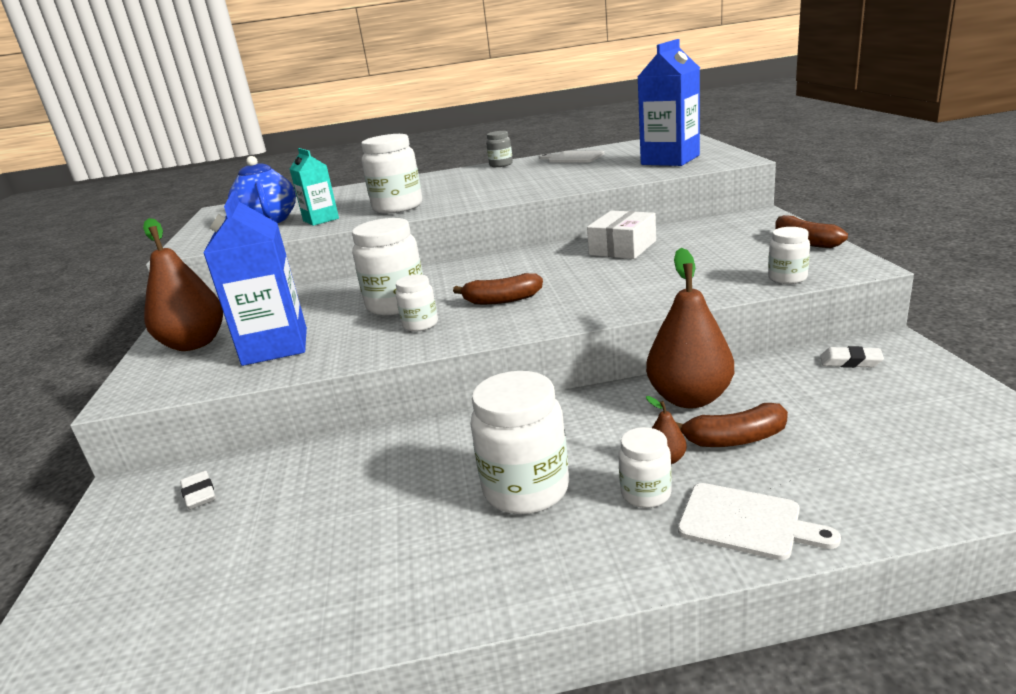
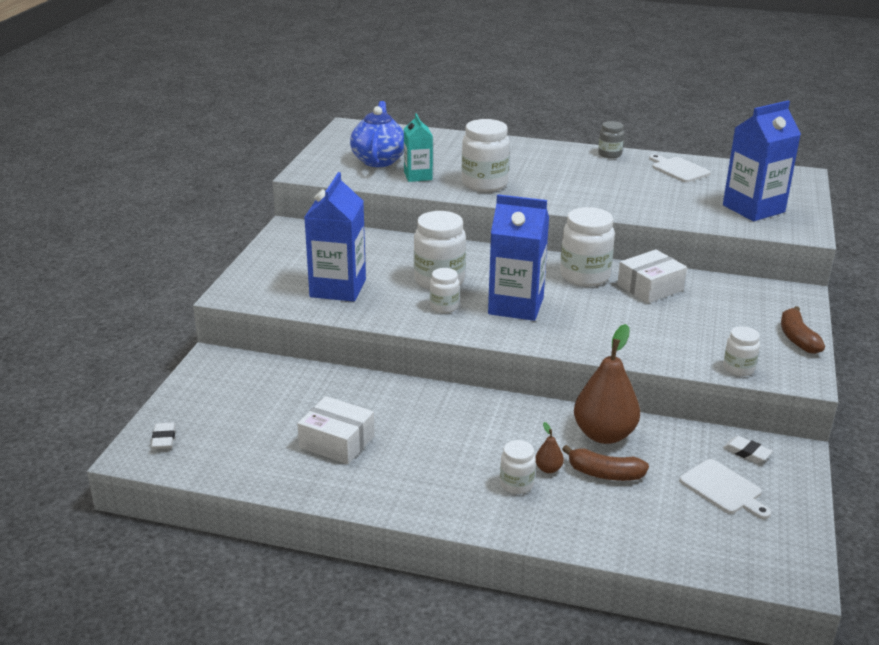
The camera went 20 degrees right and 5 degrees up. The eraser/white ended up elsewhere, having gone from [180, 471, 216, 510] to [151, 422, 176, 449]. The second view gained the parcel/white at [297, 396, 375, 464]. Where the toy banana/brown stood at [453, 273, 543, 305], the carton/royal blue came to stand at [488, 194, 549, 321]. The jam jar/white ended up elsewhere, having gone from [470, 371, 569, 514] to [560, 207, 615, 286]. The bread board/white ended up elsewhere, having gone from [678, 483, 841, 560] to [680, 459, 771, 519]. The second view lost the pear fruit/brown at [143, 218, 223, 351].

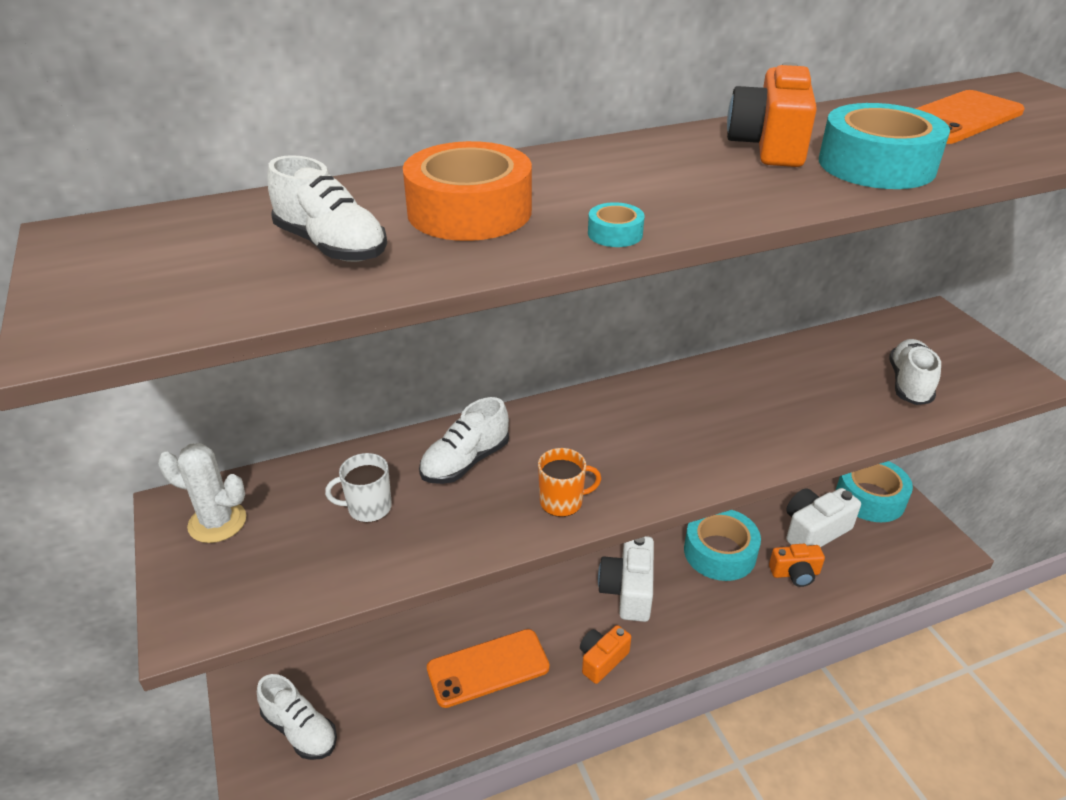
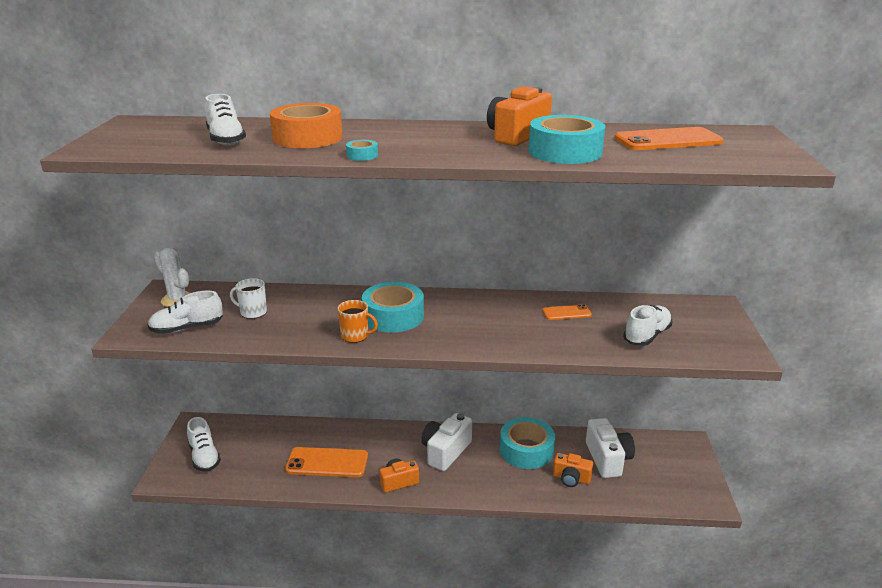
The camera went 25 degrees right and 10 degrees down. The lace-up shoe/white ended up elsewhere, having gone from [419, 397, 509, 484] to [148, 291, 223, 334]. The roll of tape/teal ended up elsewhere, having gone from [836, 461, 913, 522] to [362, 282, 424, 333]. The second view gained the smartphone/orange-coloured at [542, 304, 592, 320]. The compact camera/white at [786, 488, 861, 547] ended up facing another way, 90 degrees clockwise from before.

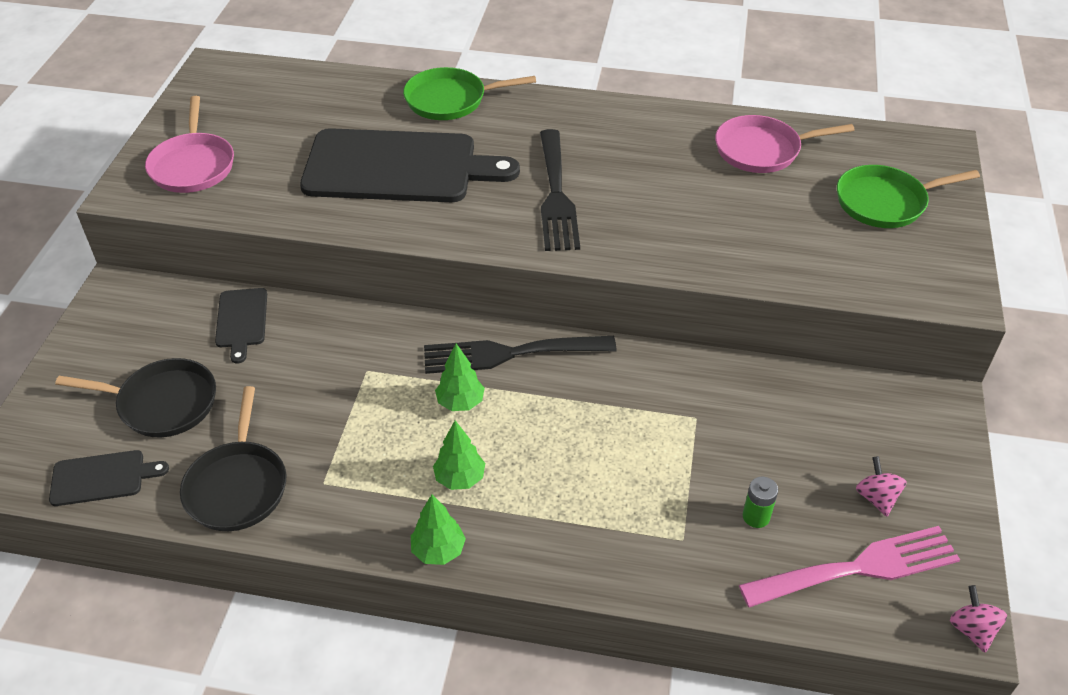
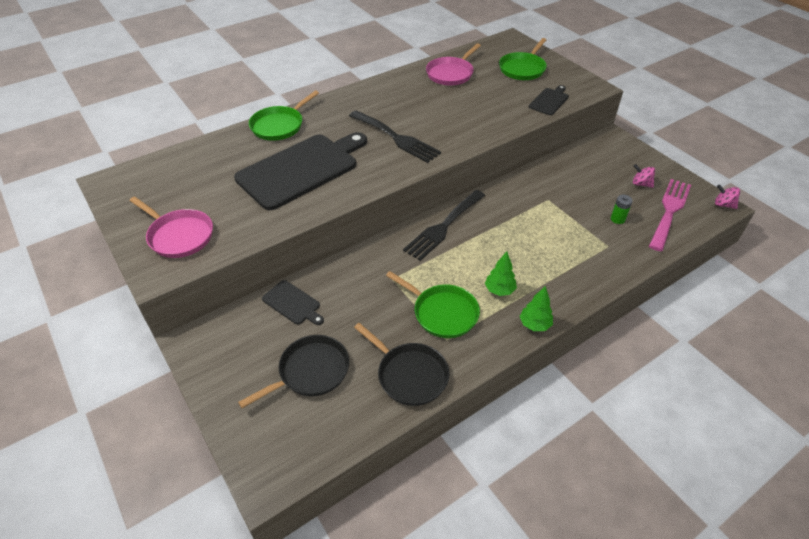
The camera went 45 degrees left and 0 degrees up. The second view gained the pan/green at [386, 271, 480, 338]. The bread board/ebony ended up elsewhere, having gone from [49, 450, 169, 506] to [529, 85, 569, 115]. The second view lost the fir tree/green at [435, 343, 485, 411].

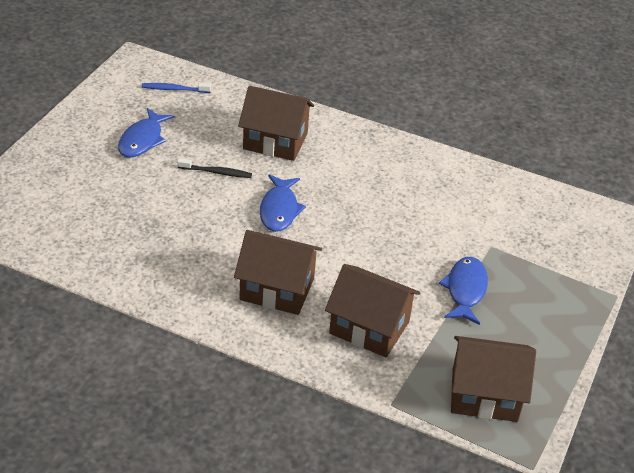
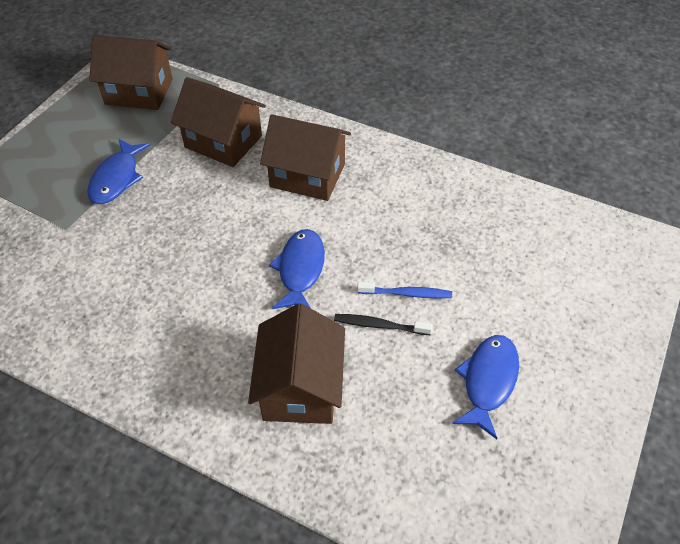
The camera went 175 degrees left and 10 degrees up. The house/brown at [238, 86, 314, 161] ended up facing another way, 75 degrees clockwise from before. The tooth brush/royal blue ended up elsewhere, having gone from [142, 83, 211, 93] to [357, 282, 452, 298].

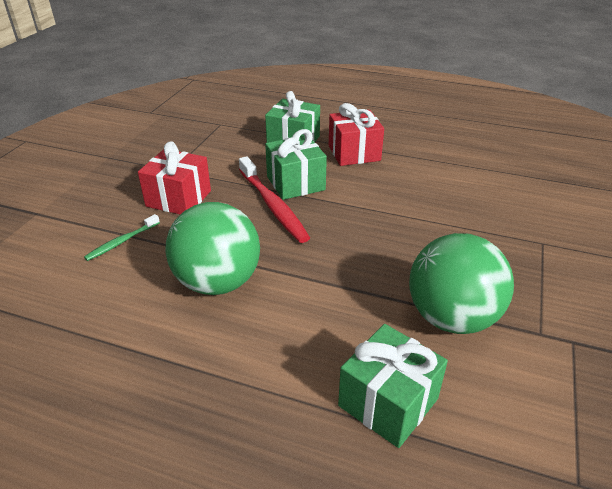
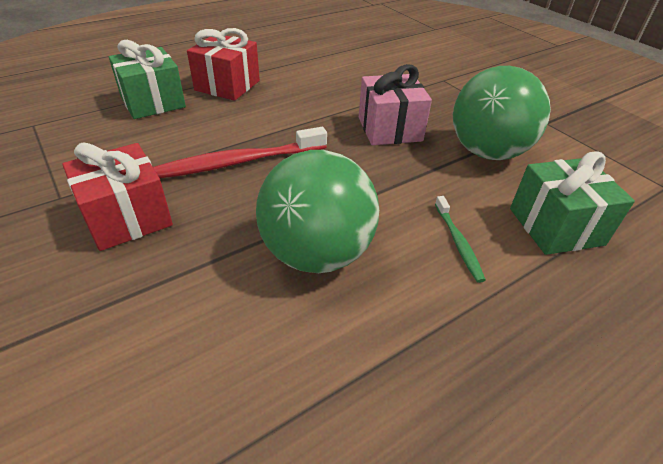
The camera went 55 degrees left and 5 degrees up. The tooth brush/red at [239, 156, 310, 243] ended up facing another way, 150 degrees clockwise from before. The second view gained the present/pink at [359, 64, 432, 145]. The tooth brush/green ended up elsewhere, having gone from [84, 214, 160, 261] to [435, 196, 486, 283]. The second view lost the present/green at [265, 129, 327, 200].

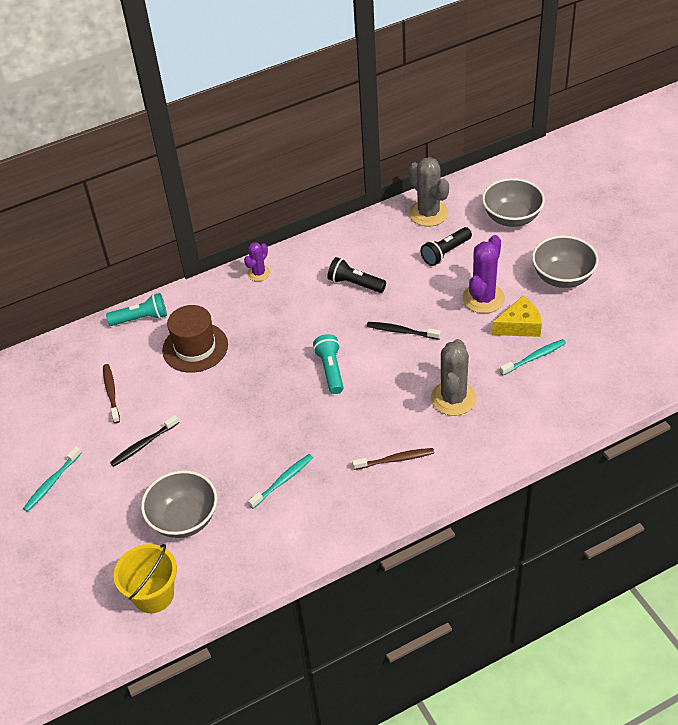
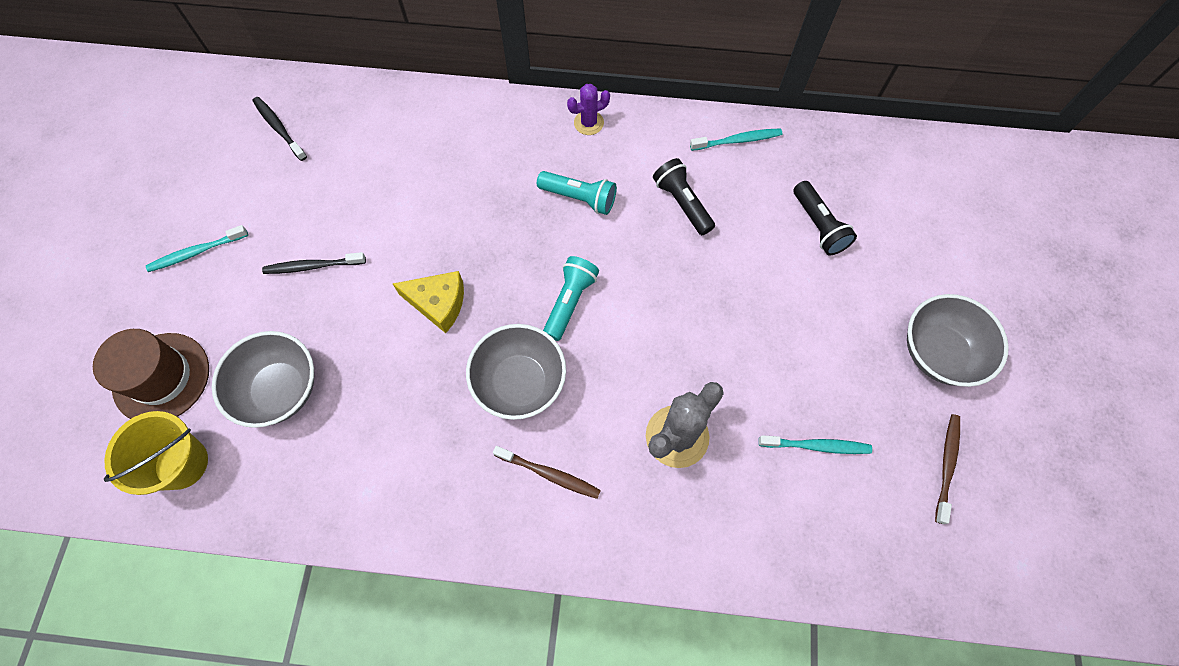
The camera went 30 degrees right and 20 degrees up. The hat/brown ended up elsewhere, having gone from [162, 305, 228, 373] to [93, 329, 209, 419]. The tooth brush/ebony ended up elsewhere, having gone from [367, 322, 441, 340] to [252, 97, 307, 161]. The piece of cheese/yellow ended up elsewhere, having gone from [492, 296, 542, 337] to [393, 271, 464, 333]. The deep dish/ash-grey ended up elsewhere, having gone from [482, 178, 545, 227] to [466, 324, 566, 420]. The flashlight/teal ended up elsewhere, having gone from [106, 293, 167, 326] to [537, 171, 617, 215]. The tooth brush/teal ended up elsewhere, having gone from [248, 454, 313, 509] to [690, 128, 783, 151]. The flashlight/ebony at [421, 227, 472, 266] ended up facing another way, 105 degrees counterclockwise from before. The tooth brush/brown ended up elsewhere, having gone from [103, 364, 120, 423] to [935, 414, 960, 524]. The second view lost the prickly plant/ash-grey at [409, 157, 449, 226]. The second view lost the prickly plant/purple at [462, 235, 505, 313].

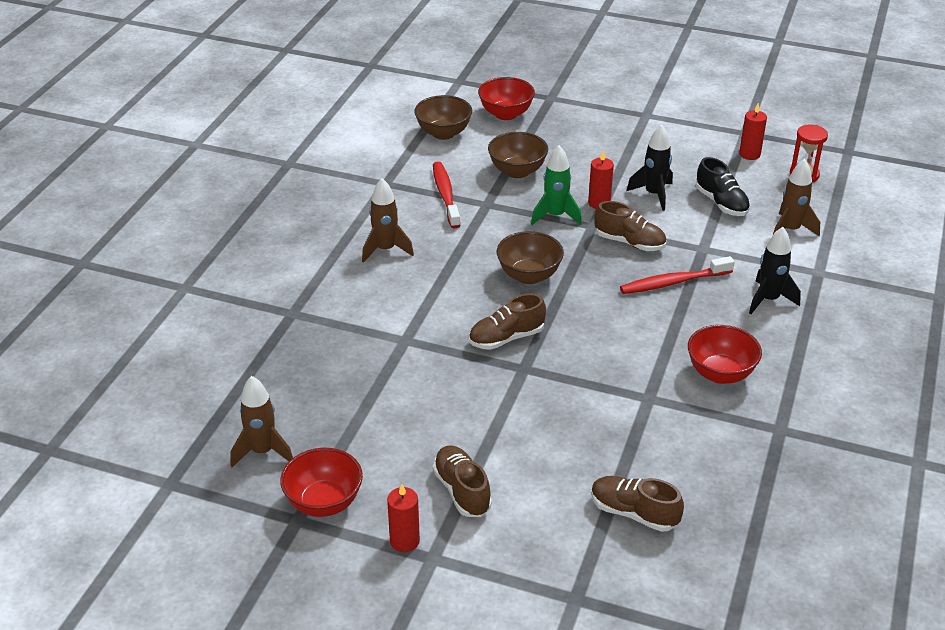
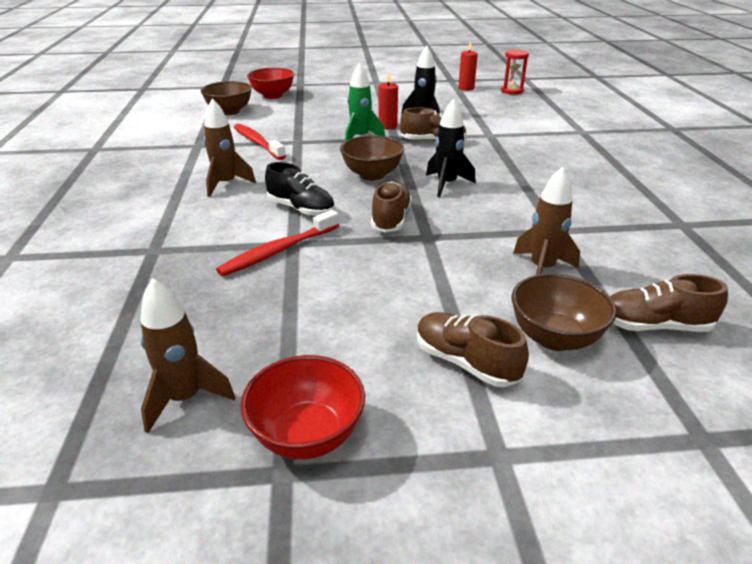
The camera went 25 degrees left and 5 degrees down. The tooth brush/red ended up elsewhere, having gone from [620, 256, 735, 294] to [216, 210, 339, 276]. The lace-up shoe/ebony ended up elsewhere, having gone from [696, 157, 750, 216] to [265, 162, 334, 217]. The lace-up shoe/brown at [469, 293, 546, 350] ended up facing another way, 150 degrees clockwise from before. The spaceship/ebony ended up elsewhere, having gone from [749, 227, 801, 314] to [426, 98, 476, 197]. The deep dish/brown ended up elsewhere, having gone from [488, 132, 548, 178] to [512, 273, 616, 351]. The spaceship/brown ended up elsewhere, having gone from [773, 159, 820, 237] to [513, 167, 580, 275]. The second view lost the wax candle/red at [387, 484, 420, 552]. The second view lost the deep dish/red at [688, 325, 762, 384].

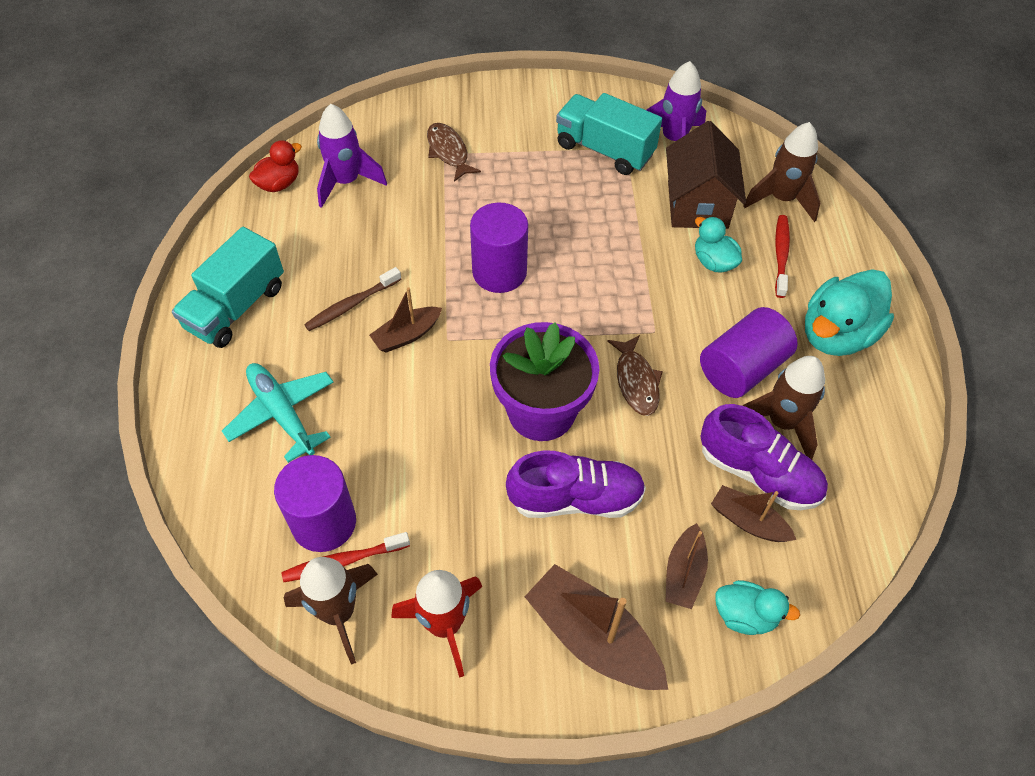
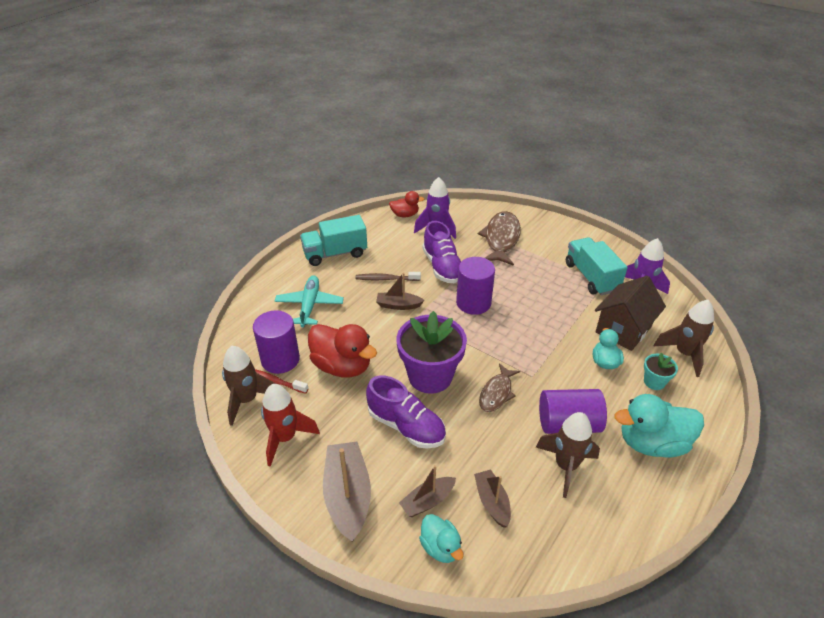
The camera went 40 degrees right and 15 degrees down. The second view gained the rubber duck/red at [308, 324, 377, 378]. The lace-up shoe/purple ended up elsewhere, having gone from [700, 404, 828, 510] to [423, 221, 461, 283]. The size of the fish figure/brown at [427, 123, 481, 182] changed by a factor of 1.67. Where the tooth brush/red stood at [775, 215, 790, 298], the flower pot/teal came to stand at [644, 352, 678, 390].

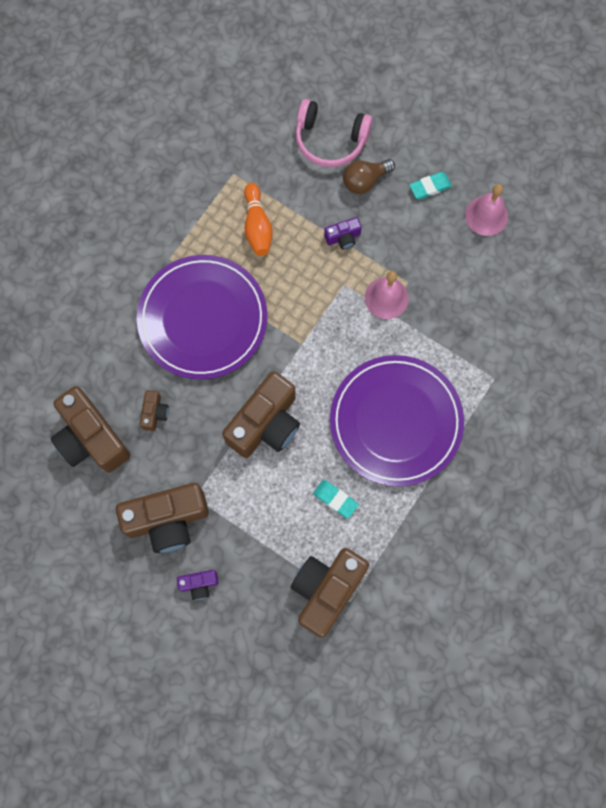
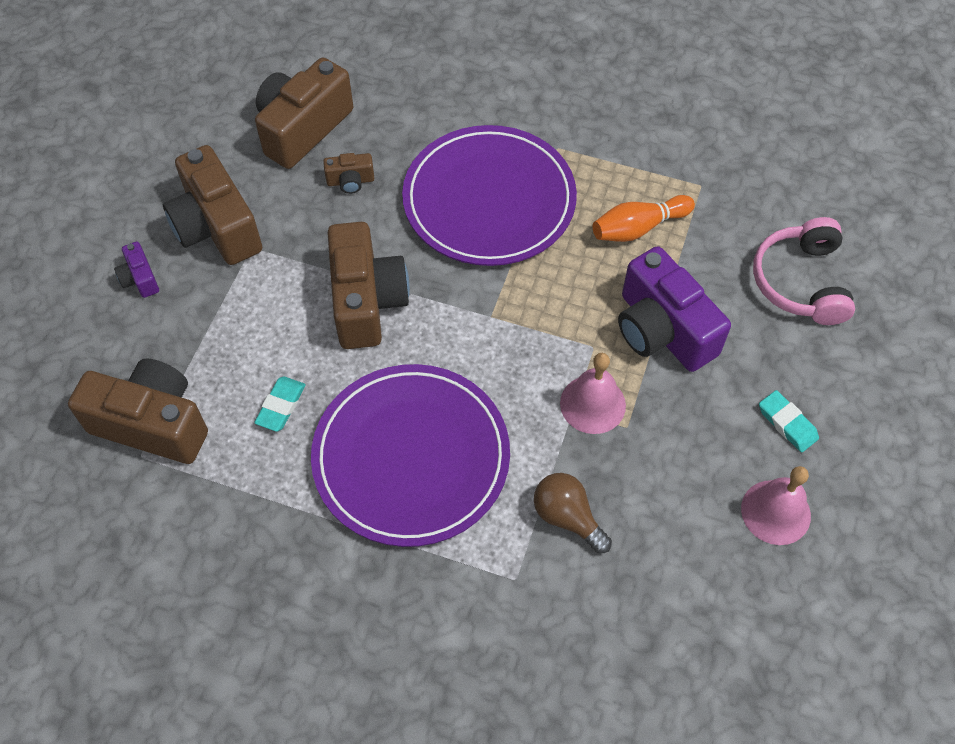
The camera went 75 degrees right and 15 degrees down. The compact camera/brown at [222, 371, 300, 458] ended up facing another way, 120 degrees counterclockwise from before. The light bulb/brown ended up elsewhere, having gone from [343, 159, 395, 194] to [534, 473, 612, 554]. The size of the compact camera/purple at [324, 217, 362, 249] changed by a factor of 2.20.

